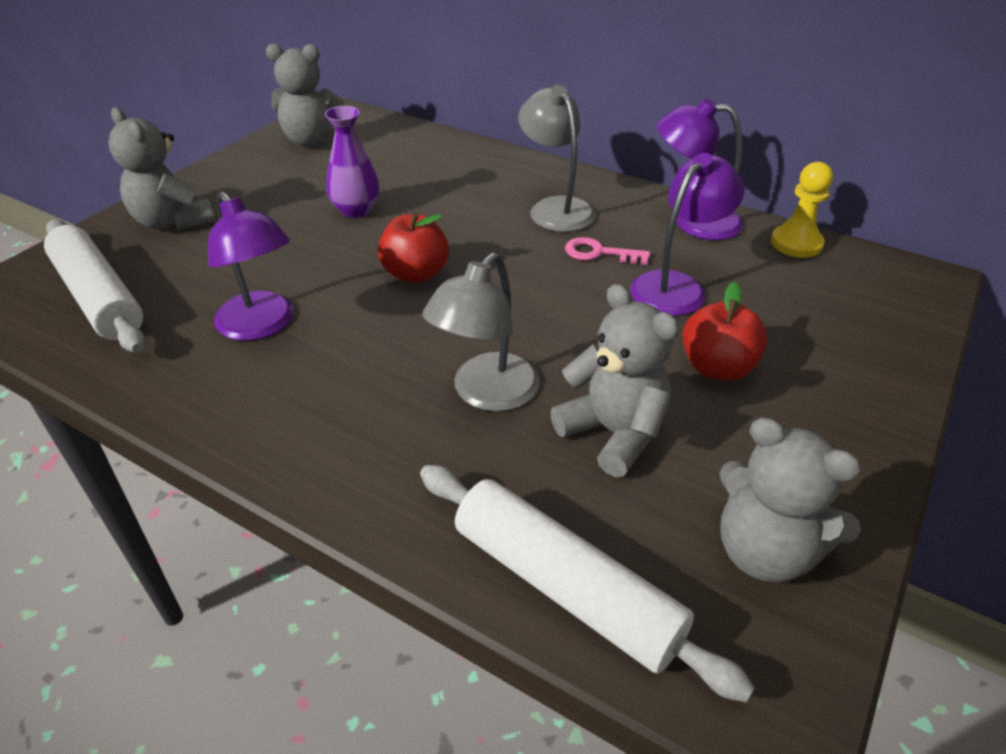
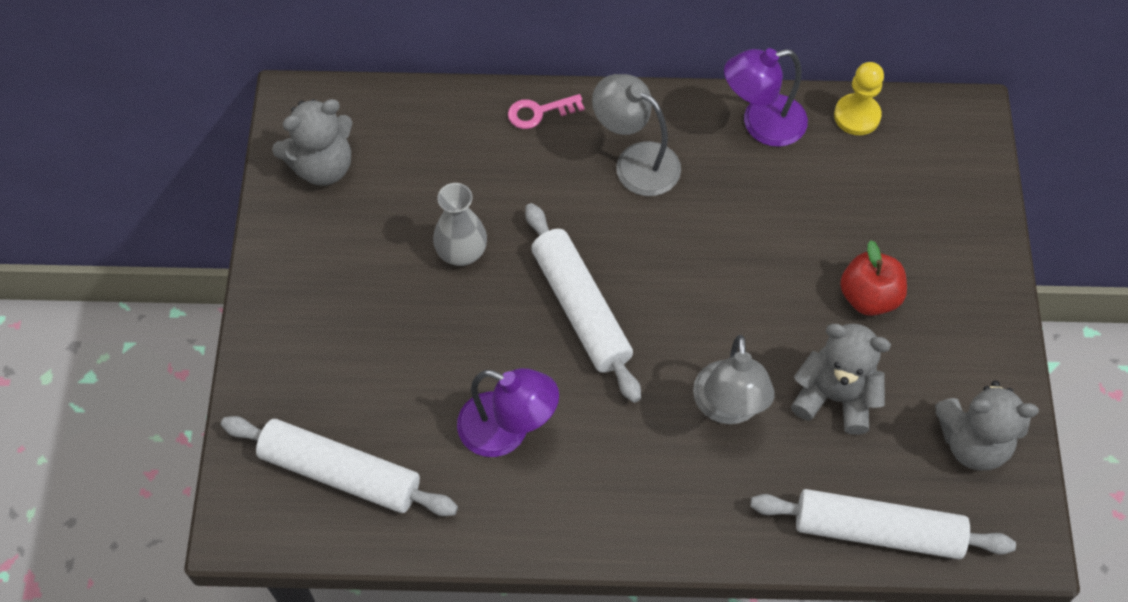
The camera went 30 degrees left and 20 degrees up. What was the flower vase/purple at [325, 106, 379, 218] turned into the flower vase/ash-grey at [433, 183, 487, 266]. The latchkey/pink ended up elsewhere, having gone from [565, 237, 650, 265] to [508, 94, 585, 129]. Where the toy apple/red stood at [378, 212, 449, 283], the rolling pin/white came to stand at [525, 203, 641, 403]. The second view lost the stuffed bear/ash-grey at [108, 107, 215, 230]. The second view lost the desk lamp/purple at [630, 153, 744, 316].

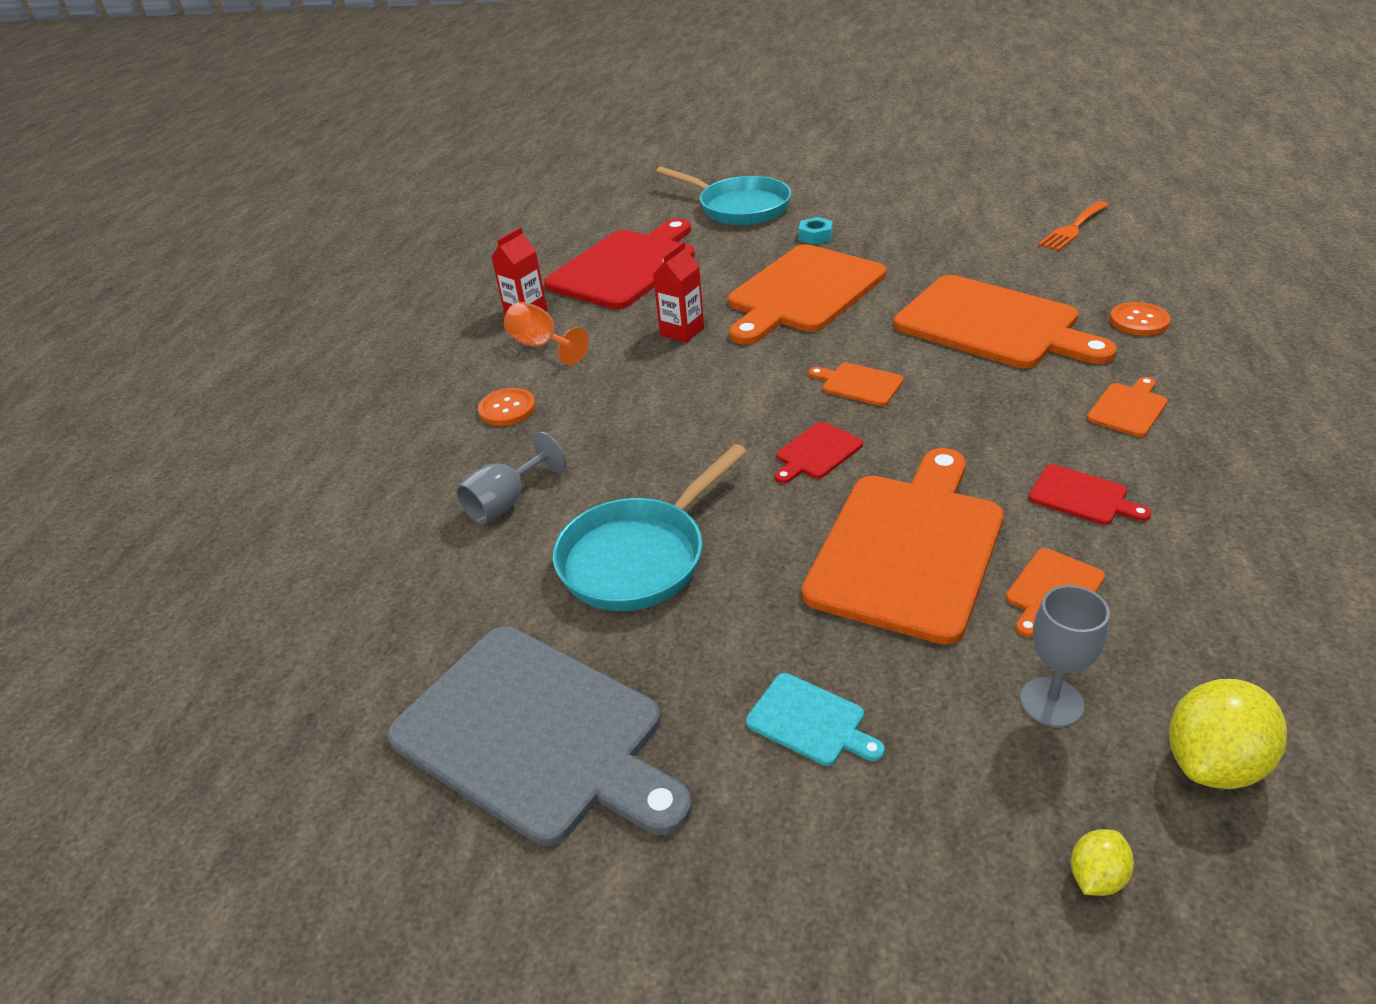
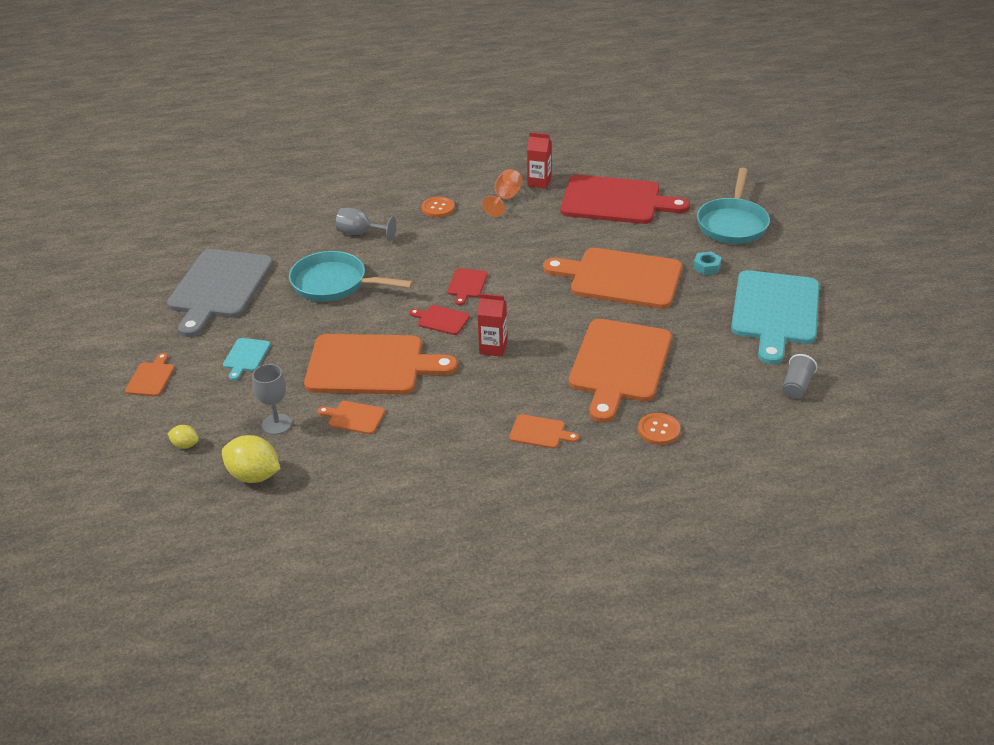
The camera went 65 degrees right and 0 degrees up. The bread board/orange-coloured ended up elsewhere, having gone from [808, 363, 904, 406] to [125, 353, 174, 396]. The bread board/red ended up elsewhere, having gone from [1029, 464, 1151, 525] to [447, 268, 488, 305]. The carton/red ended up elsewhere, having gone from [653, 242, 704, 343] to [477, 293, 507, 357]. The second view gained the bread board/teal at [731, 270, 819, 364]. Where the table fork/orange-coloured stood at [1038, 201, 1109, 251], the cup/ash-grey came to stand at [782, 354, 817, 399].

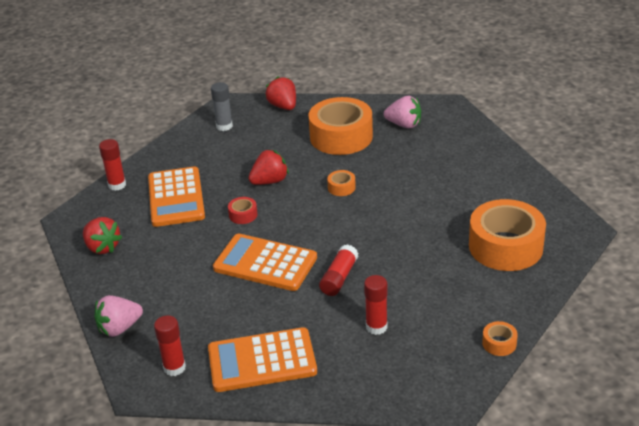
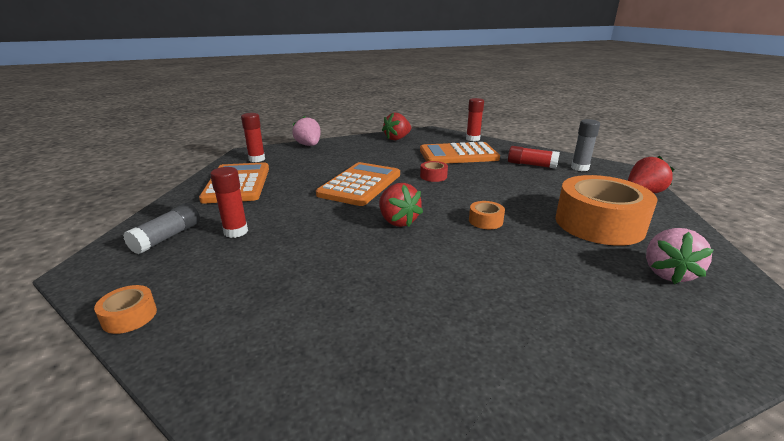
The camera went 90 degrees right and 10 degrees down. The second view gained the glue/ash-grey at [123, 203, 200, 254]. The toy strawberry/red ended up elsewhere, having gone from [249, 149, 289, 185] to [379, 183, 423, 227]. The glue/red ended up elsewhere, having gone from [319, 244, 359, 296] to [508, 146, 560, 169]. The second view lost the roll of tape/orange-coloured at [469, 199, 546, 271].

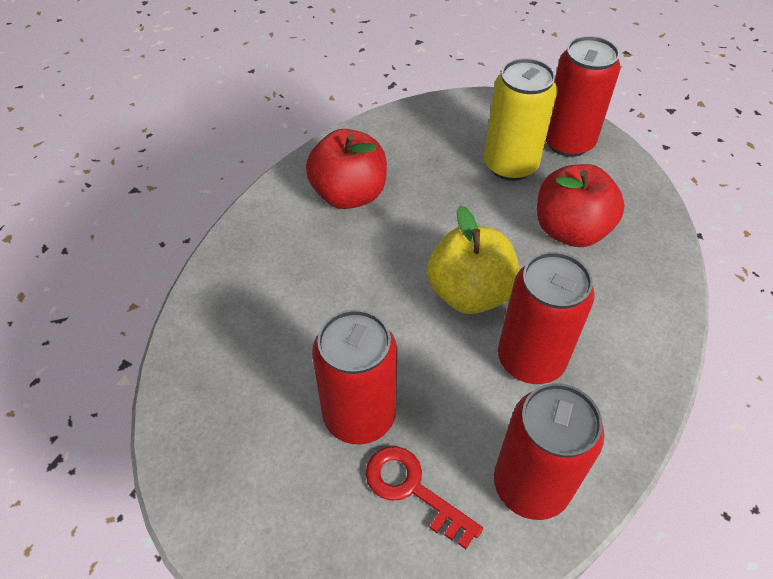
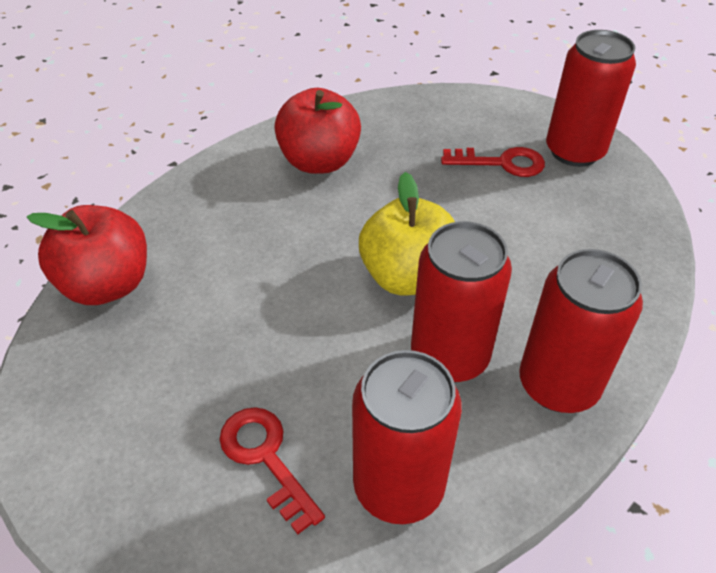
The camera went 15 degrees right and 5 degrees down. The toy apple/red ended up elsewhere, having gone from [537, 164, 625, 247] to [27, 205, 147, 305]. Where the soda can/yellow stood at [484, 58, 557, 181], the latchkey/red came to stand at [441, 147, 545, 177]. The soda can/red ended up elsewhere, having gone from [312, 309, 398, 445] to [519, 249, 643, 413].

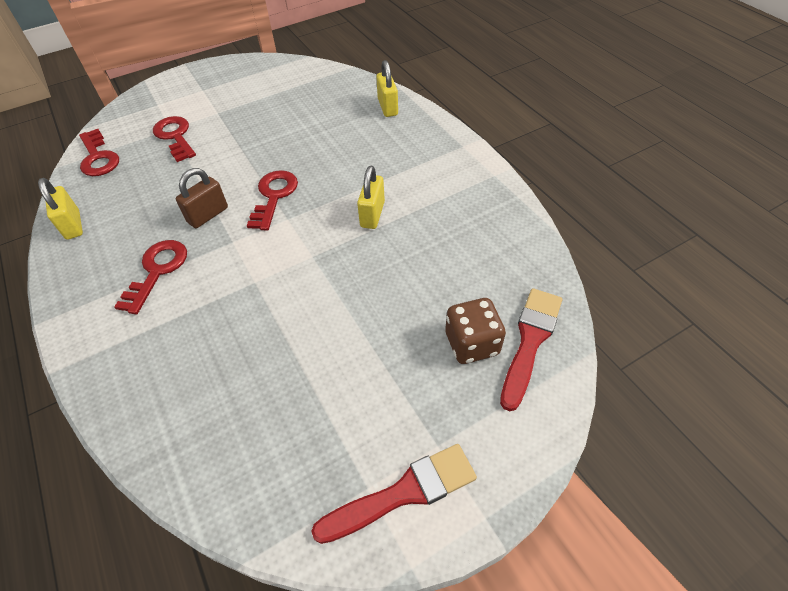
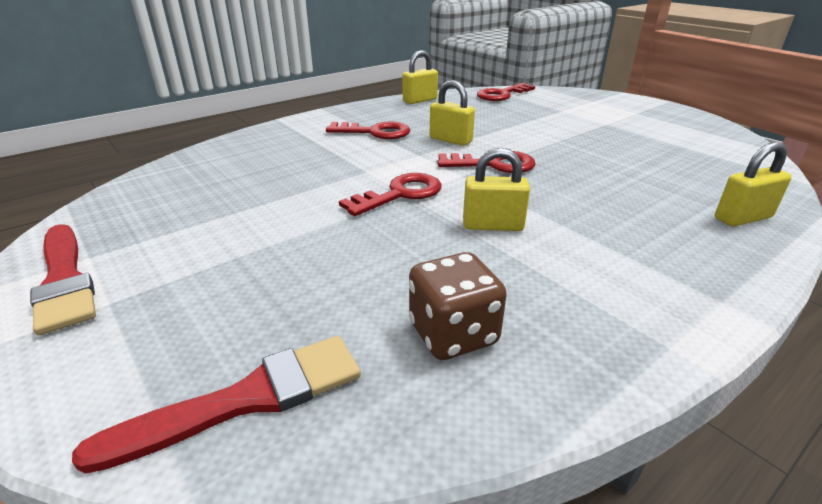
The camera went 80 degrees right and 20 degrees down. The brush/red at [500, 288, 562, 411] ended up facing another way, 45 degrees counterclockwise from before. The latchkey/red ended up elsewhere, having gone from [153, 116, 196, 162] to [339, 173, 442, 216]. The dice/brown ended up elsewhere, having gone from [445, 298, 506, 364] to [409, 252, 507, 360]. What was the small lock/brown at [176, 168, 228, 228] turned into the small lock/yellow at [430, 80, 475, 146].

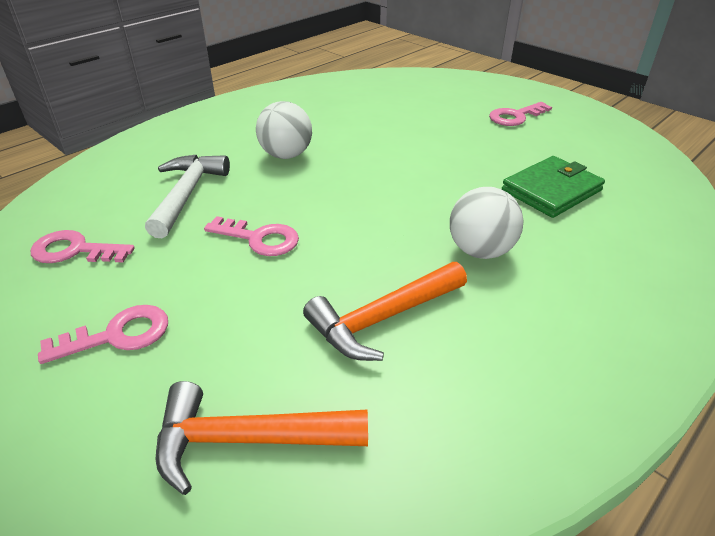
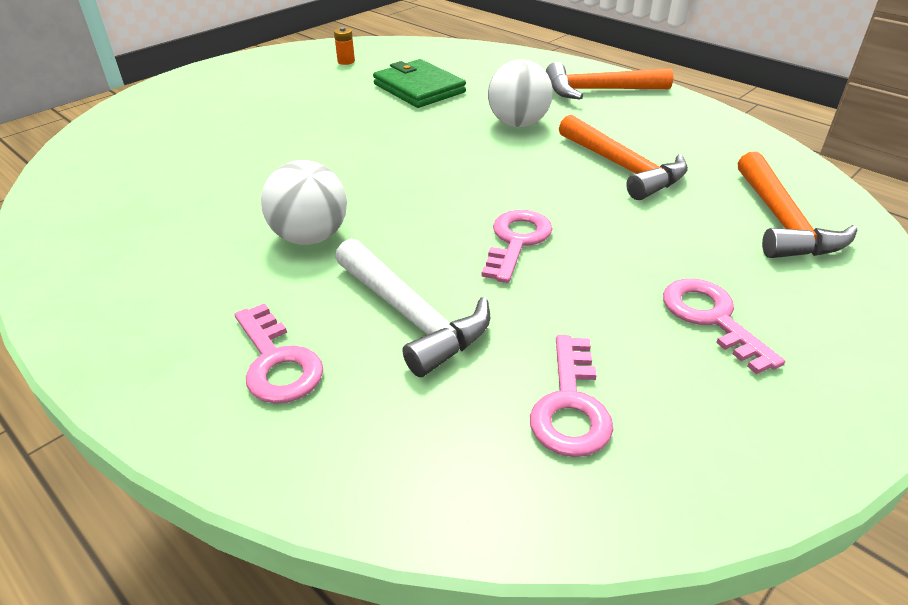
The camera went 90 degrees left and 0 degrees up. The latchkey/pink ended up elsewhere, having gone from [489, 102, 552, 126] to [234, 303, 323, 403]. The second view gained the power cell/orange-coloured at [334, 27, 355, 65]. The hammer/white at [145, 155, 230, 238] ended up facing another way, 135 degrees counterclockwise from before. The second view gained the hammer/orange-coloured at [546, 62, 673, 100].

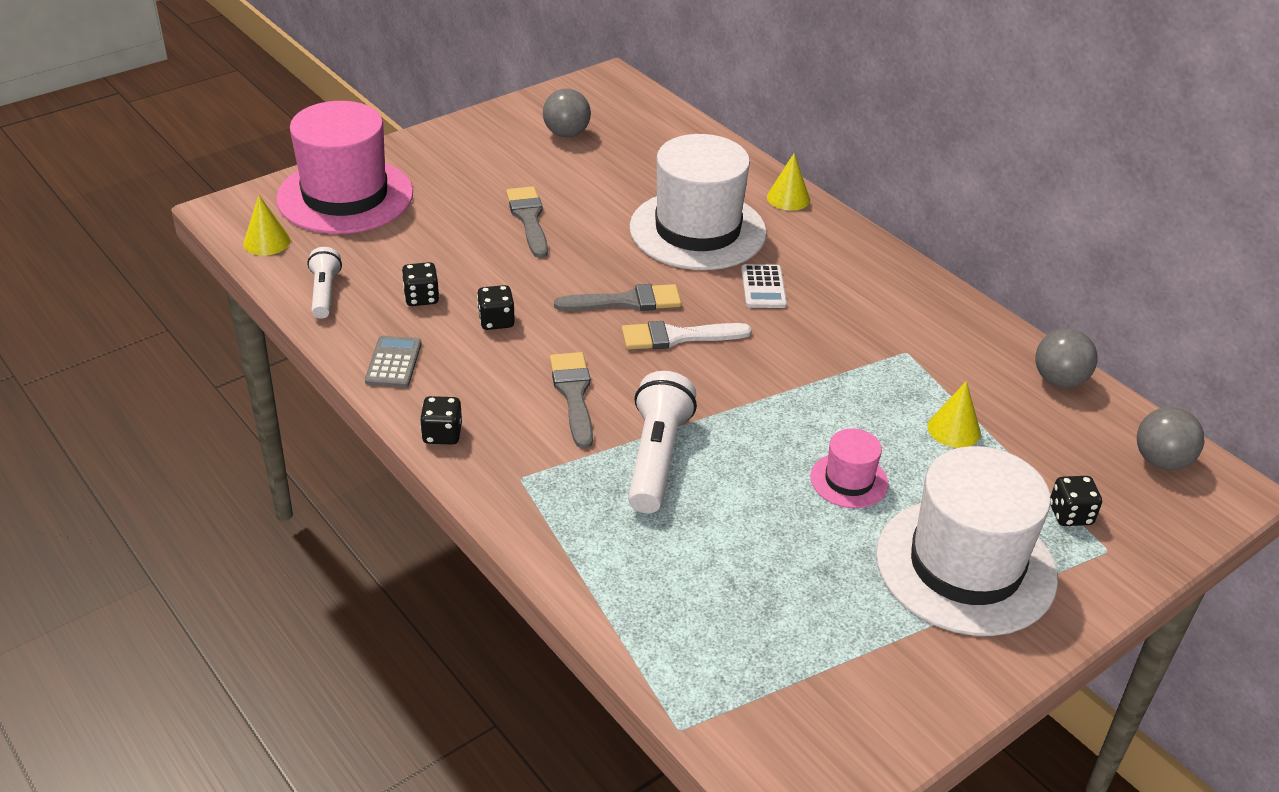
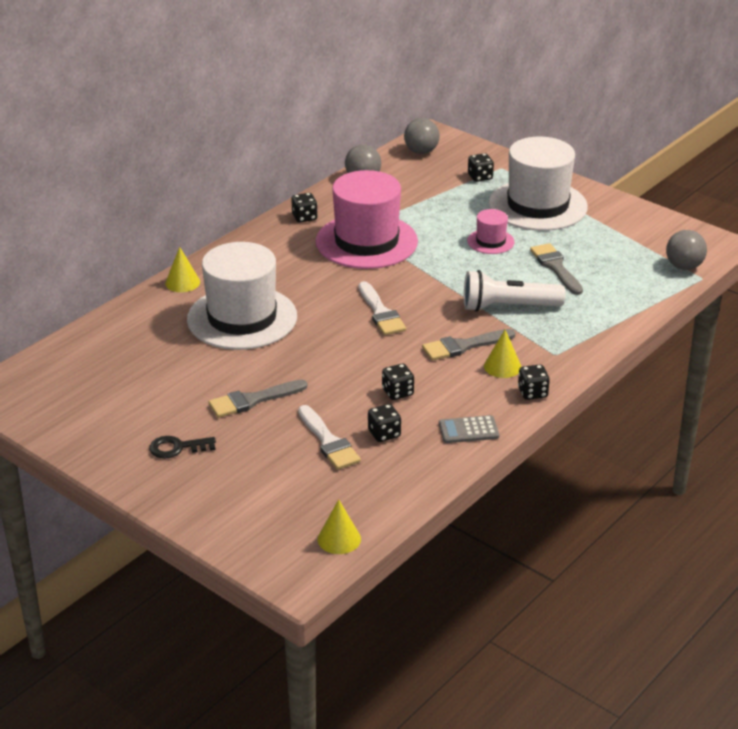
The camera went 100 degrees left and 5 degrees down. The second view gained the latchkey/ebony at [149, 436, 216, 459]. The second view gained the dice/ebony at [292, 193, 318, 222]. The second view gained the brush/white at [298, 405, 361, 470]. The hat/pink ended up elsewhere, having gone from [276, 101, 413, 234] to [316, 170, 418, 269]. The cone/yellow ended up elsewhere, having gone from [928, 381, 981, 448] to [484, 330, 521, 378]. The brush/ash-grey ended up elsewhere, having gone from [554, 284, 681, 311] to [530, 243, 583, 295]. The sphere/ash-grey ended up elsewhere, having gone from [543, 89, 591, 137] to [666, 230, 707, 270]. The second view lost the flashlight/white at [307, 247, 342, 319]. The second view lost the calculator/white at [741, 264, 787, 308].

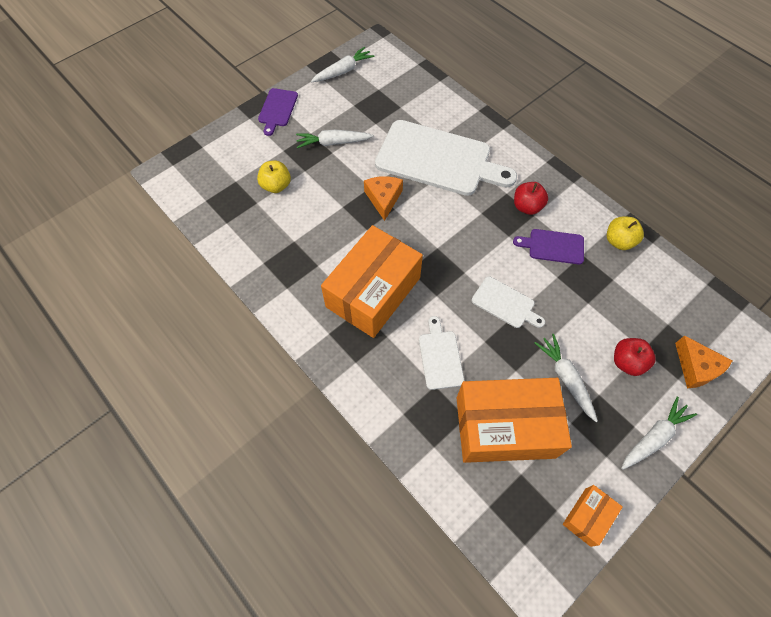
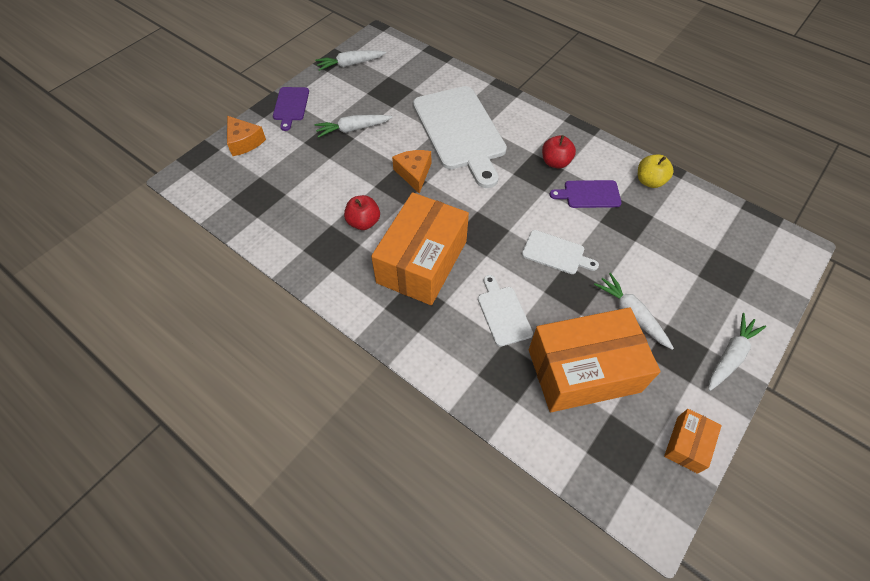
The camera went 10 degrees left and 5 degrees down. The piece of cheese/orange-coloured ended up elsewhere, having gone from [675, 335, 732, 389] to [227, 116, 266, 156]. The carrot/white at [311, 47, 375, 82] ended up facing another way, 150 degrees counterclockwise from before. The toy apple/red ended up elsewhere, having gone from [614, 338, 656, 376] to [344, 195, 380, 230]. The bread board/white at [375, 120, 517, 196] ended up facing another way, 60 degrees clockwise from before. The second view lost the toy apple/yellow at [257, 161, 291, 193].

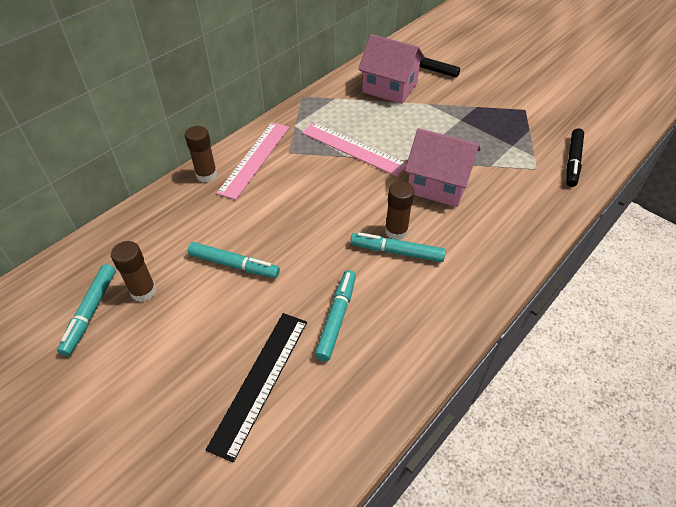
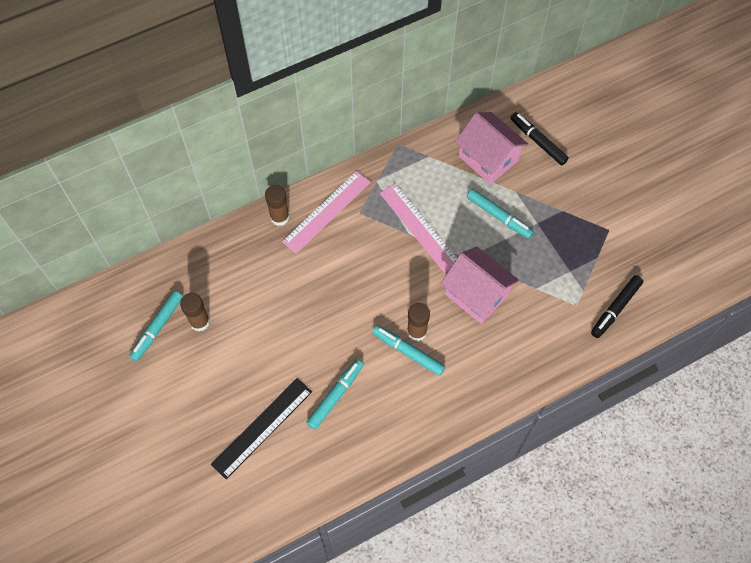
The camera went 20 degrees right and 15 degrees up. The felt pen/teal ended up elsewhere, having gone from [188, 242, 280, 278] to [467, 189, 534, 238].

